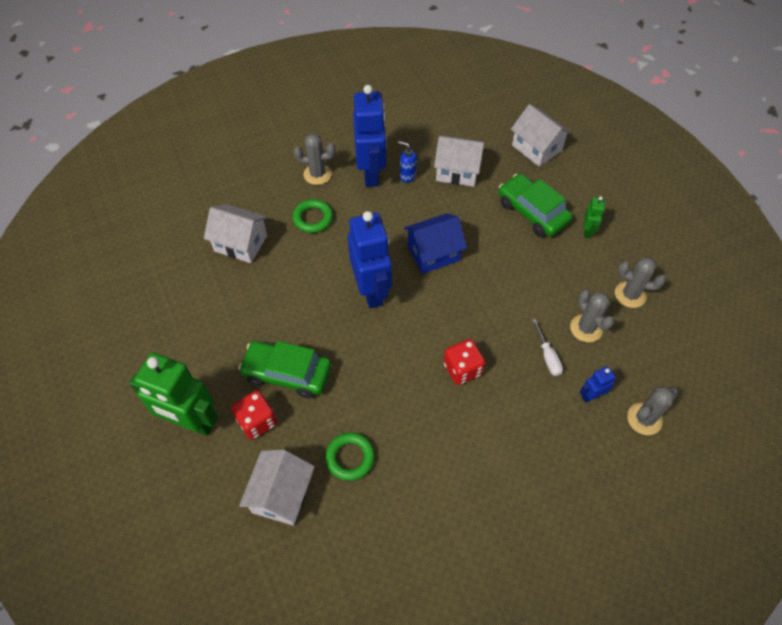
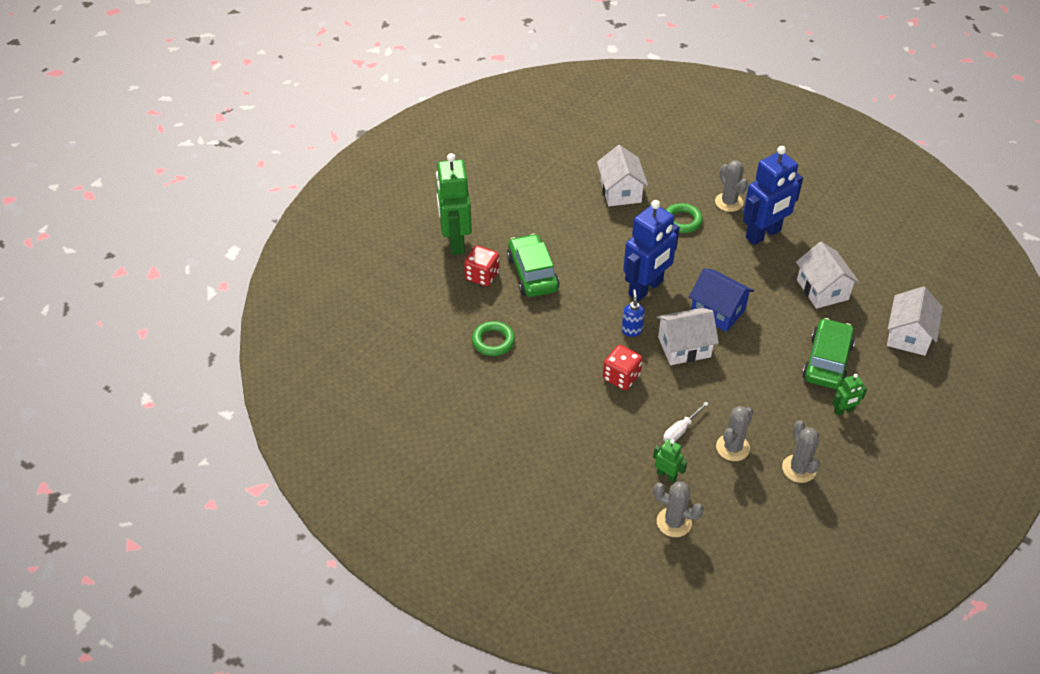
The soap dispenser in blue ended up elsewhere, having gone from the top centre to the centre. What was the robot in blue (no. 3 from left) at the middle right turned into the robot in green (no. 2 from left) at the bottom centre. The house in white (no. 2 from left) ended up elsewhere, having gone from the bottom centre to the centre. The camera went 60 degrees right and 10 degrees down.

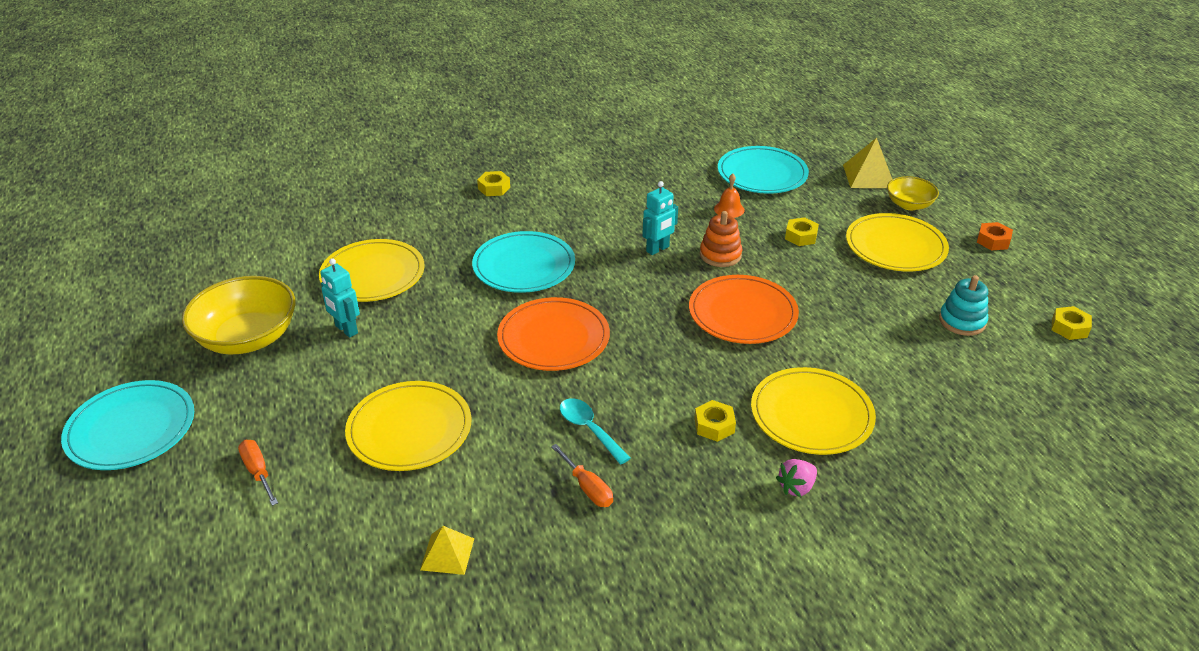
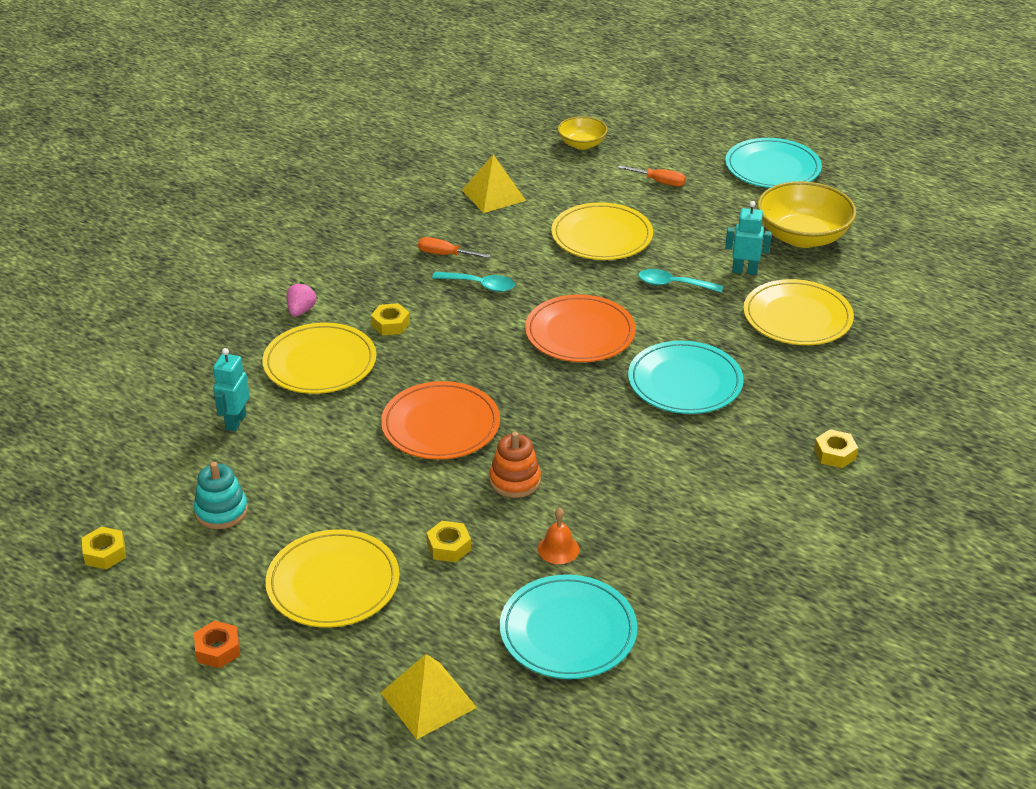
The robot in turquoise (no. 2 from left in the first image) ended up elsewhere, having gone from the centre to the middle left. The size of the pyramid in yellow (no. 1 from left in the first image) at the bottom centre changed by a factor of 1.54. The bowl in yellow (no. 2 from left in the first image) ended up elsewhere, having gone from the top right to the top centre. The second view gained the spoon in turquoise (no. 2 from left) at the centre. The camera went 145 degrees right and 0 degrees up.

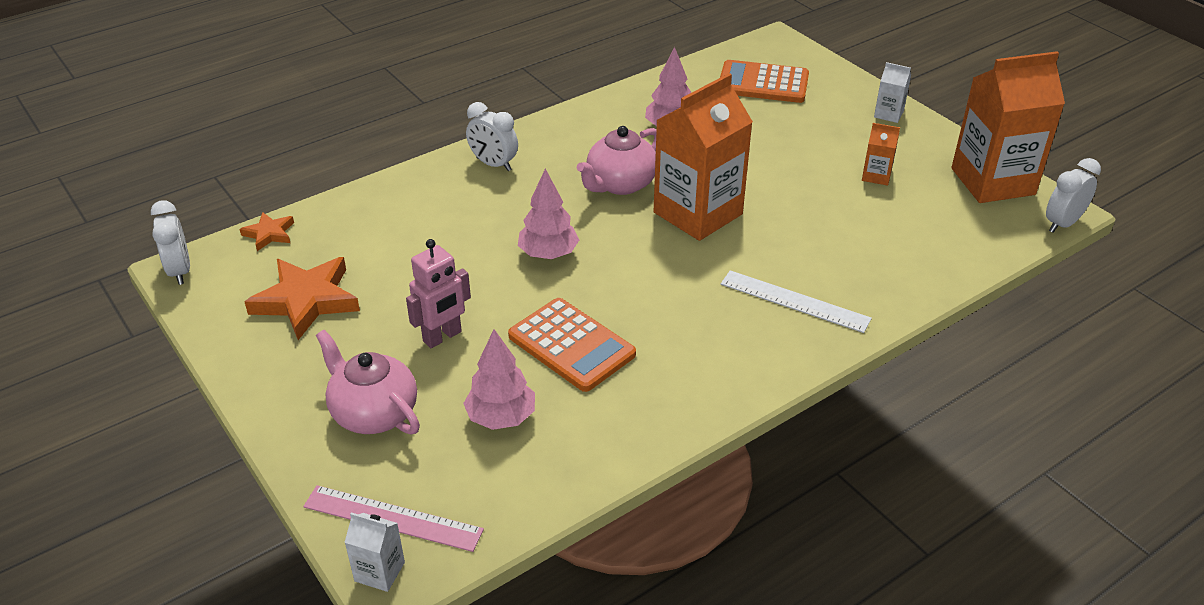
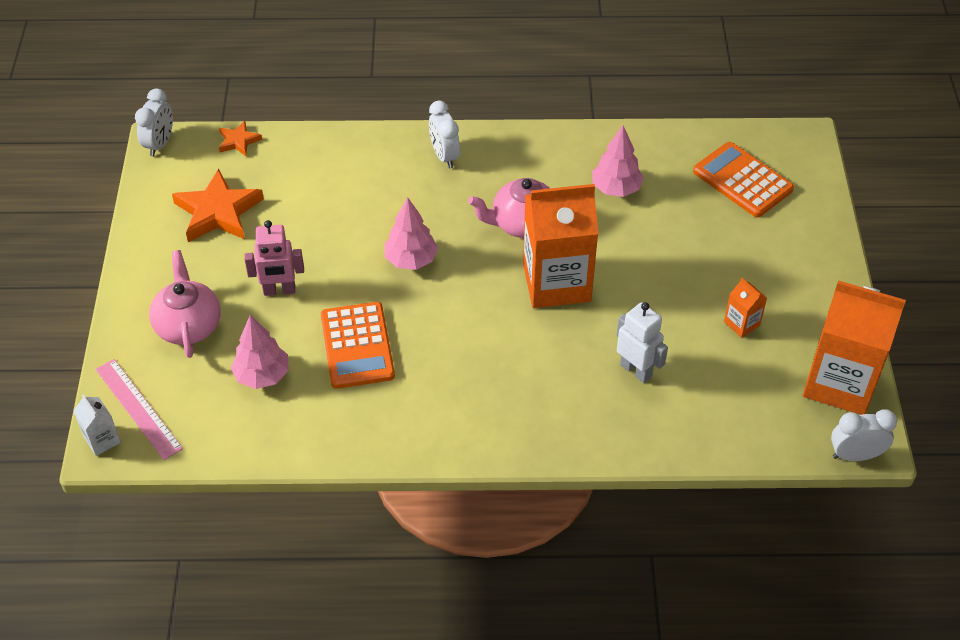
The second view gained the robot in white at the middle right. The second view lost the ruler in white at the centre. The second view lost the carton in white (no. 2 from left) at the top right. The camera went 35 degrees right and 10 degrees up.

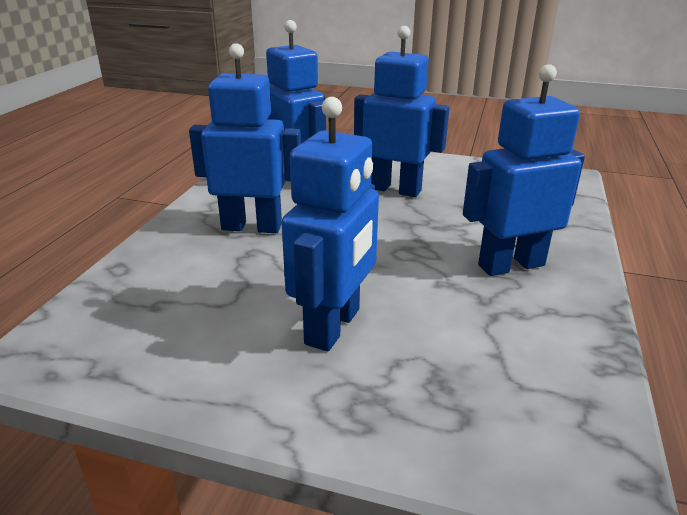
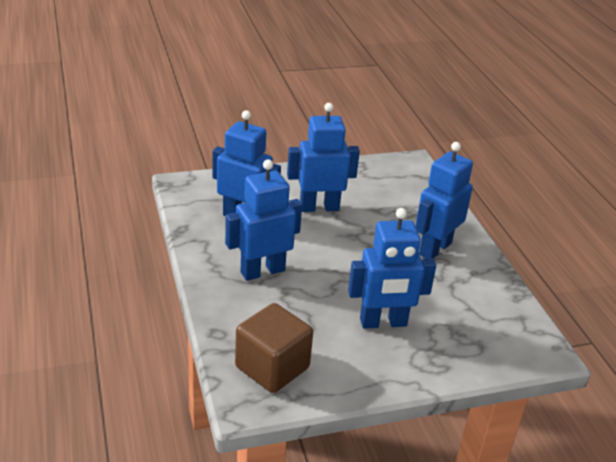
The second view gained the cube in brown at the bottom centre. The robot in blue (no. 3 from left in the first image) at the centre ended up facing another way, 90 degrees clockwise from before. The camera went 35 degrees left and 5 degrees up.

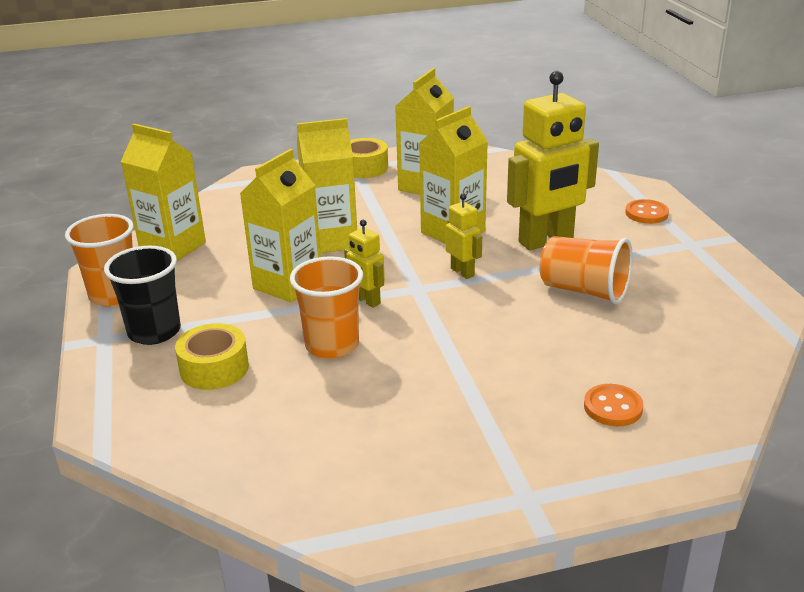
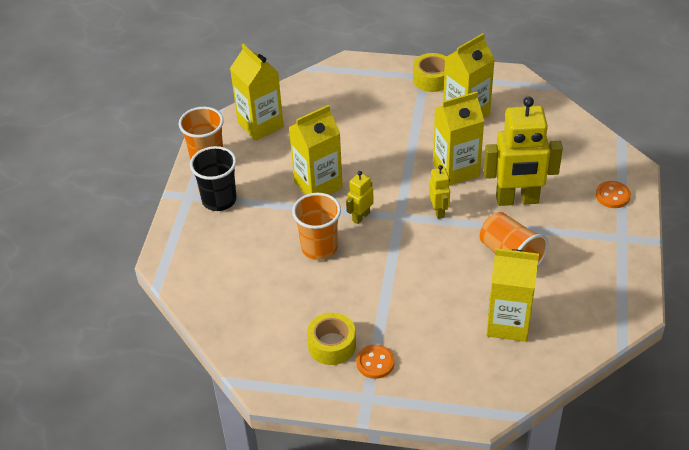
The tape in yellow (no. 1 from left) ended up elsewhere, having gone from the middle left to the bottom centre. The robot in yellow (no. 1 from left) at the centre ended up facing another way, 60 degrees clockwise from before. The button in orange (no. 1 from left) ended up elsewhere, having gone from the bottom right to the bottom centre. The carton in yellow (no. 3 from left in the first image) ended up elsewhere, having gone from the top centre to the middle right. The camera went 25 degrees right and 15 degrees up.

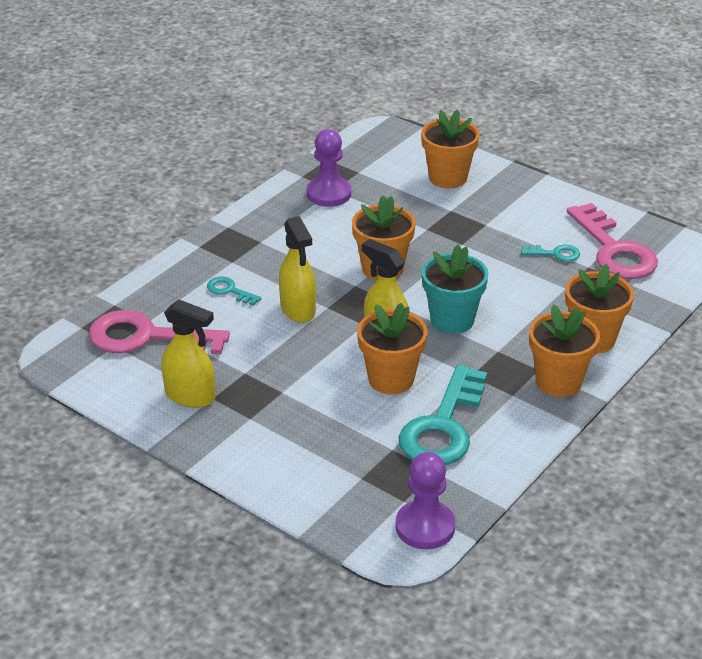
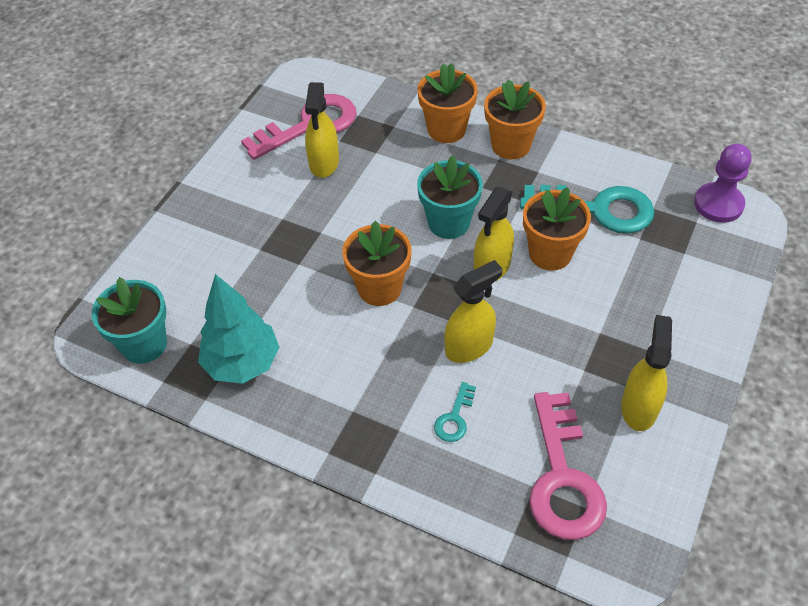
The second view gained the flower pot in turquoise (no. 1 from left) at the middle left. Where the pawn in purple (no. 1 from left) stood at the top centre, the tree in turquoise came to stand at the middle left. Where the key in turquoise (no. 3 from left) stood at the middle right, the spray bottle in yellow (no. 1 from left) came to stand at the top centre. The second view lost the flower pot in orange (no. 3 from left) at the top centre. The camera went 100 degrees left and 15 degrees up.

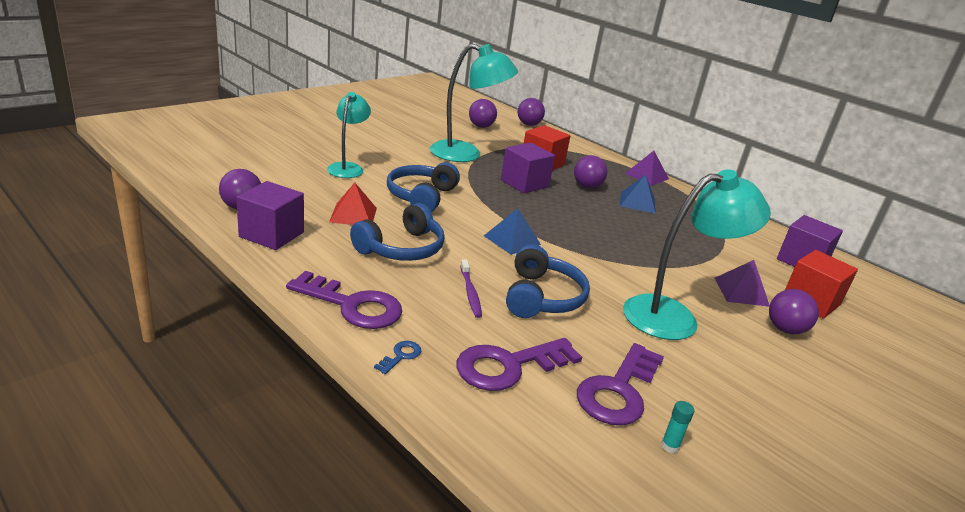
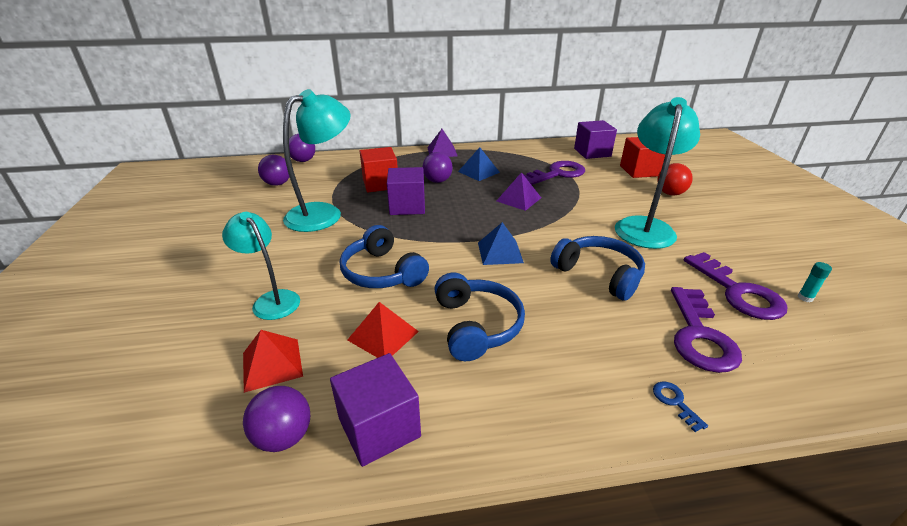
The second view gained the pyramid in red (no. 1 from left) at the bottom left. The pyramid in purple (no. 2 from left) ended up elsewhere, having gone from the middle right to the centre. The key in purple (no. 1 from left) ended up elsewhere, having gone from the centre to the top centre. What was the ball in purple (no. 5 from left) at the middle right turned into the ball in red at the middle right. The second view lost the toothbrush in purple at the centre. The camera went 50 degrees left and 5 degrees up.

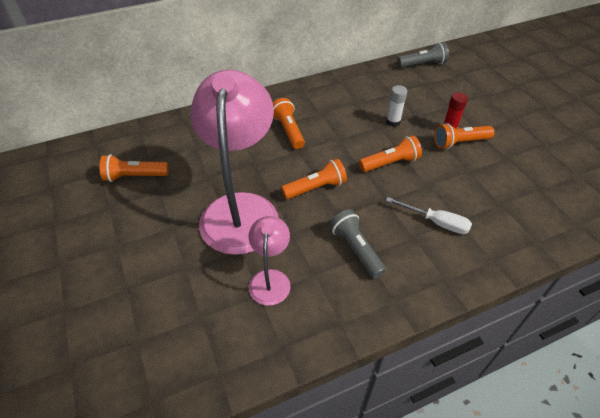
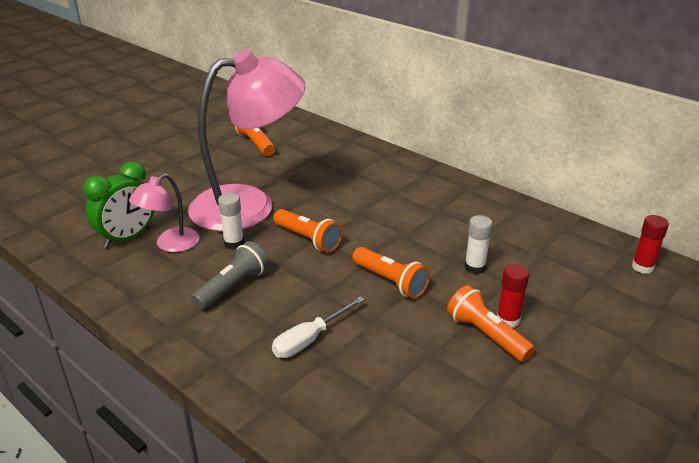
The second view gained the clock in green at the middle left. The lamp in pink (no. 2 from left in the first image) at the centre ended up facing another way, 150 degrees clockwise from before. The second view gained the glue stick in white (no. 1 from left) at the middle left. The screwdriver in white at the middle right ended up facing another way, 45 degrees clockwise from before. Where the flashlight in grey (no. 2 from left) stood at the top right, the glue stick in red (no. 2 from left) came to stand at the middle right. The second view lost the flashlight in orange (no. 2 from left) at the top centre. The camera went 65 degrees right and 15 degrees down.

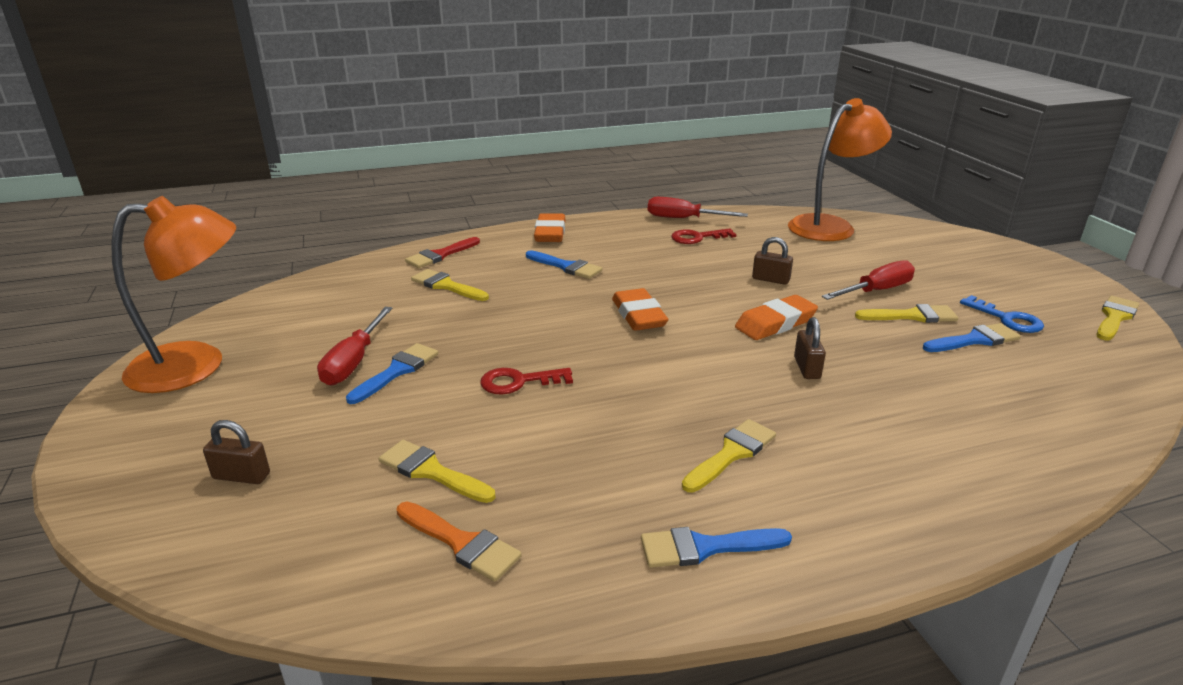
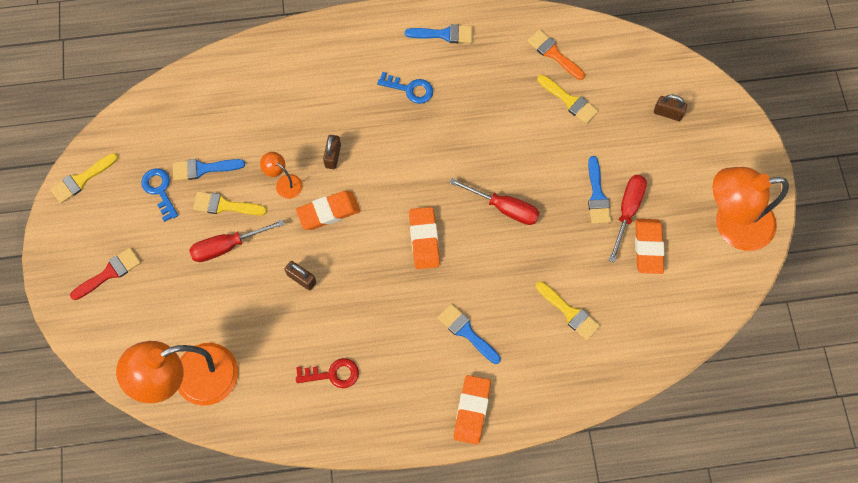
The brush in red ended up elsewhere, having gone from the centre to the middle left. The second view gained the lamp in orange (no. 2 from left) at the middle left. Where the brush in yellow (no. 3 from left) stood at the centre, the key in blue (no. 2 from left) came to stand at the top centre. The screwdriver in red (no. 2 from left) ended up elsewhere, having gone from the top centre to the centre. The brush in blue (no. 1 from left in the first image) at the middle left ended up facing another way, 45 degrees counterclockwise from before. The second view gained the eraser in orange (no. 4 from left) at the middle right. The second view lost the key in red (no. 1 from left) at the centre. The camera went 170 degrees left and 40 degrees up.

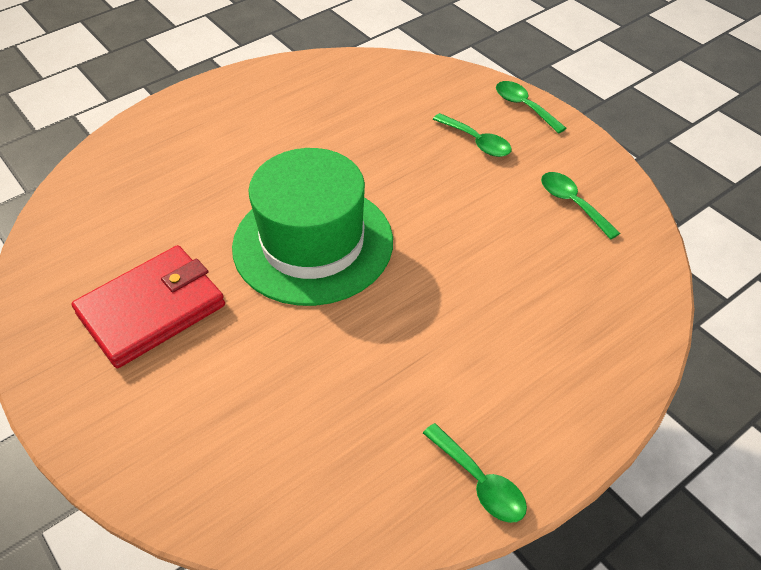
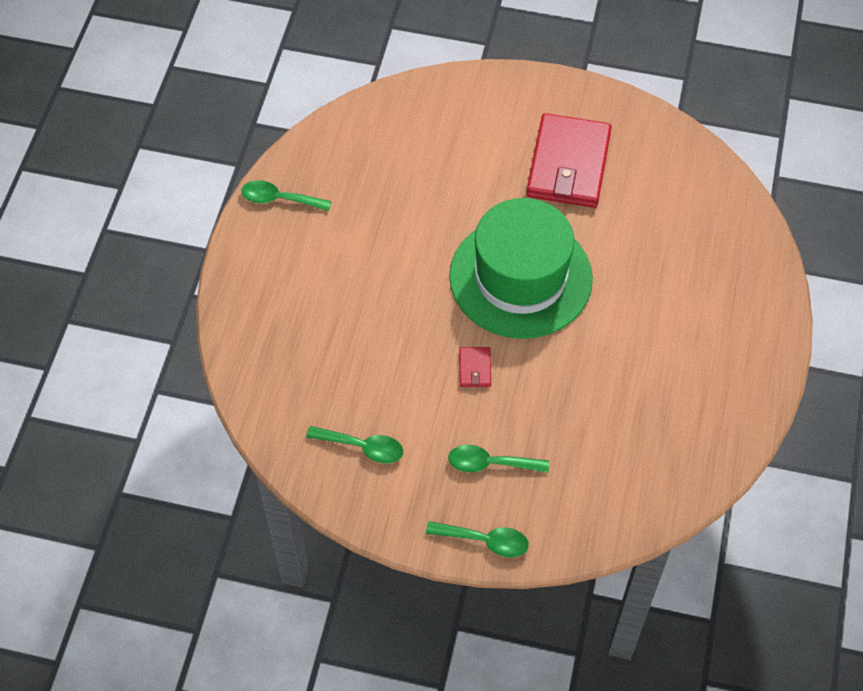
The second view gained the wallet in red (no. 1 from left) at the centre. The camera went 140 degrees right and 10 degrees up.

